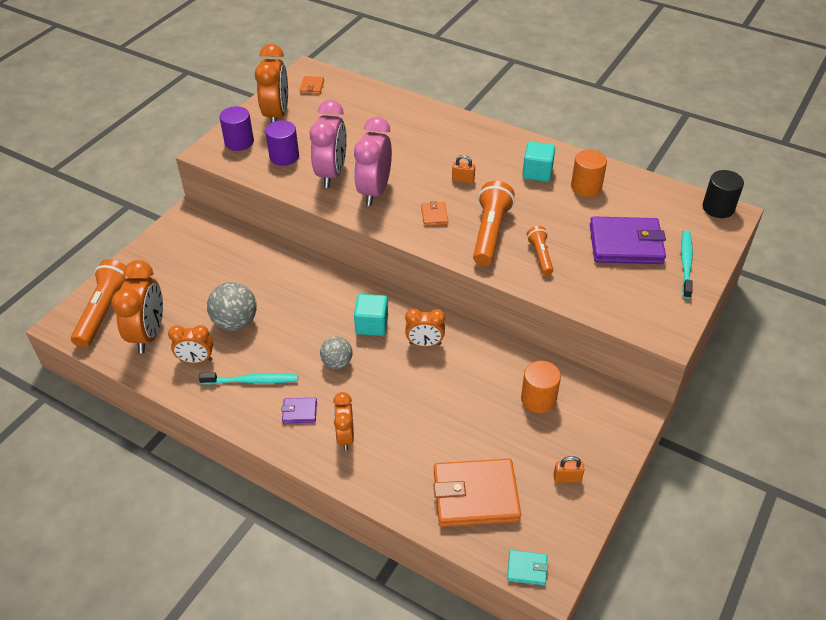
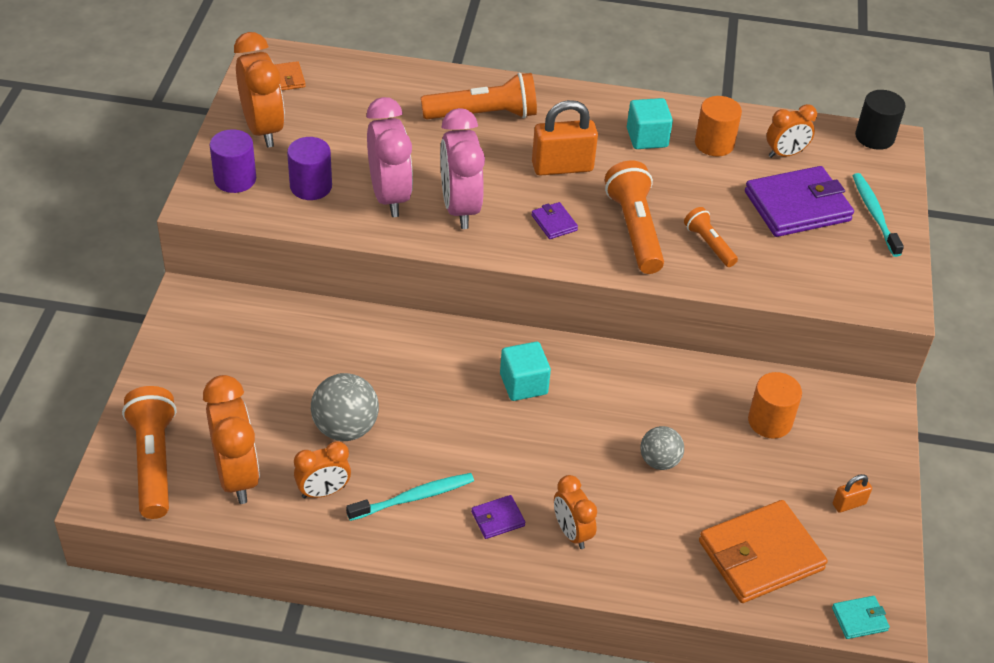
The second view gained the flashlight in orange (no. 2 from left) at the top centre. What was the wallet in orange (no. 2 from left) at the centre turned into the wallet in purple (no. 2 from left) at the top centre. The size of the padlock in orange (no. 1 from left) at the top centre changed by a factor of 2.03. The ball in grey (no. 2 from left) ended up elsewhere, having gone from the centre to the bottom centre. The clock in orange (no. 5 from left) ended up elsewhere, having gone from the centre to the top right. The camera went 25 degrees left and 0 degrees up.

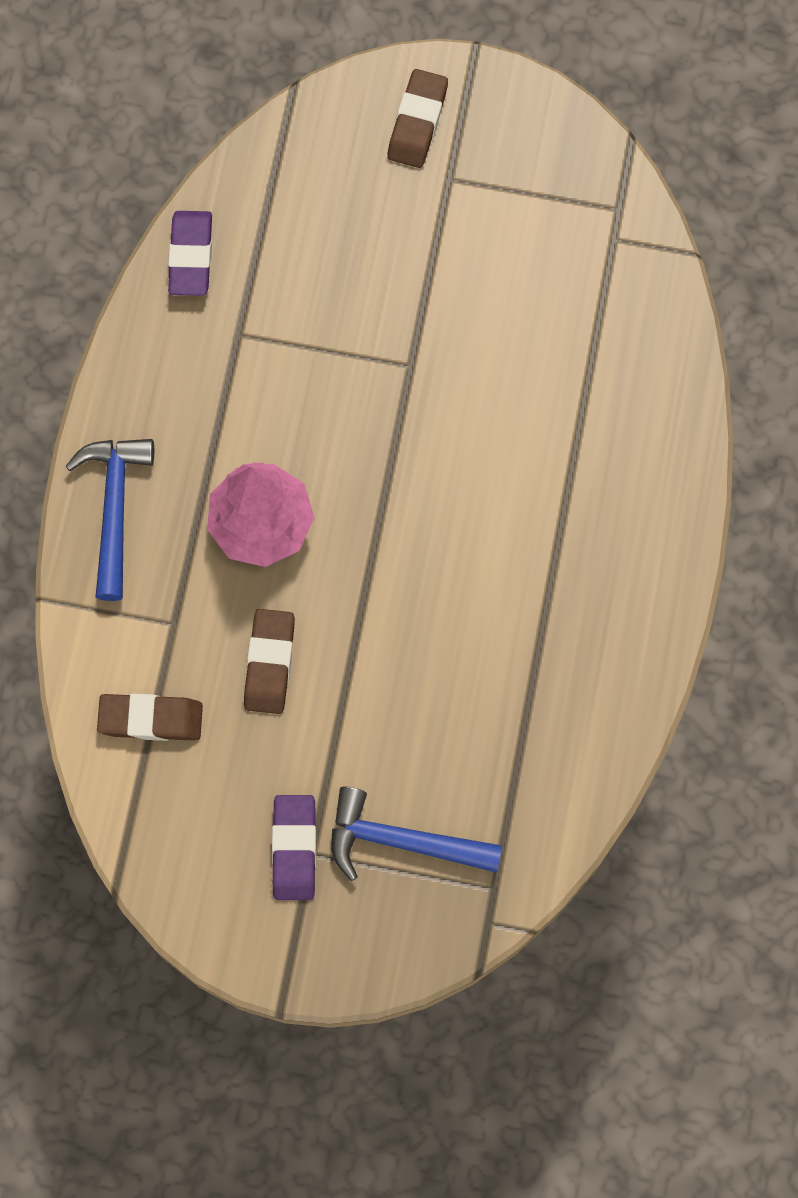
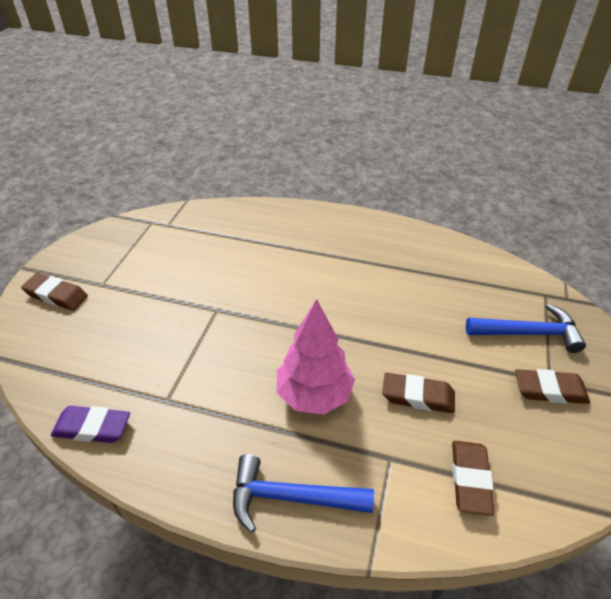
The hammer in blue (no. 2 from left) at the bottom centre ended up facing another way, 105 degrees counterclockwise from before. What was the eraser in purple (no. 2 from left) at the bottom centre turned into the eraser in brown (no. 4 from left) at the middle right. The camera went 85 degrees left and 30 degrees down.

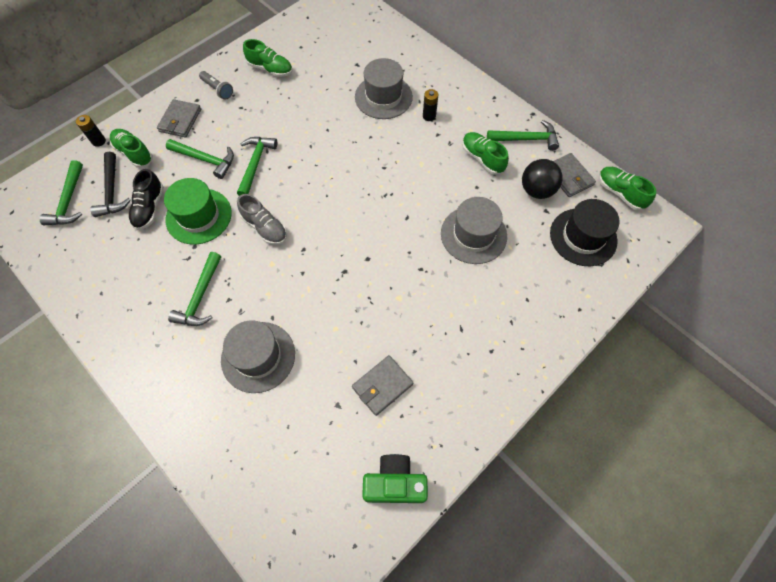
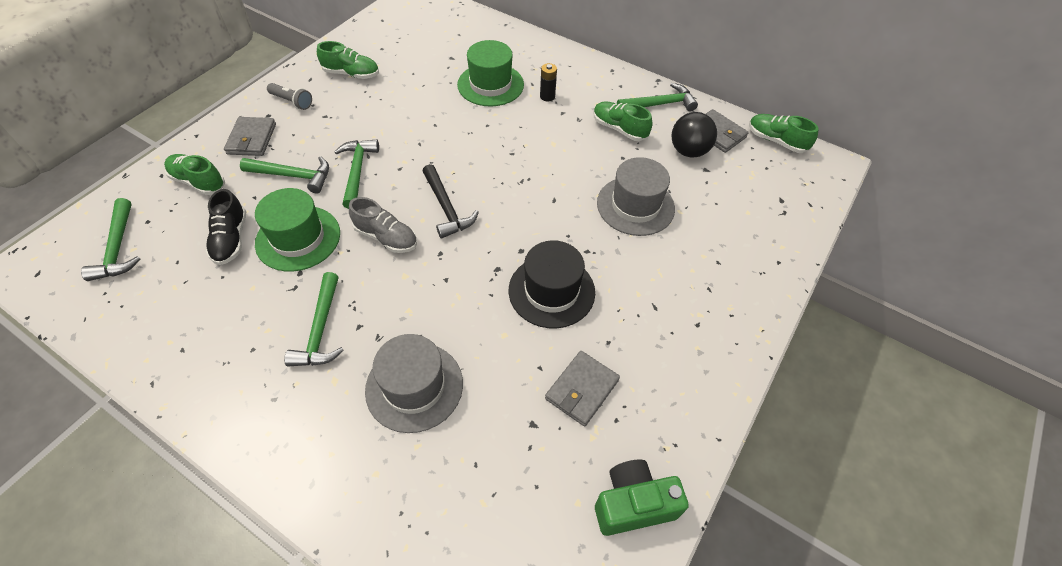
The hammer in black ended up elsewhere, having gone from the top left to the centre. What was the hat in grey (no. 2 from left) at the top centre turned into the hat in green (no. 2 from left) at the top centre. The hat in black ended up elsewhere, having gone from the middle right to the centre. The second view lost the battery in black (no. 1 from left) at the top left. The camera went 15 degrees left and 10 degrees down.

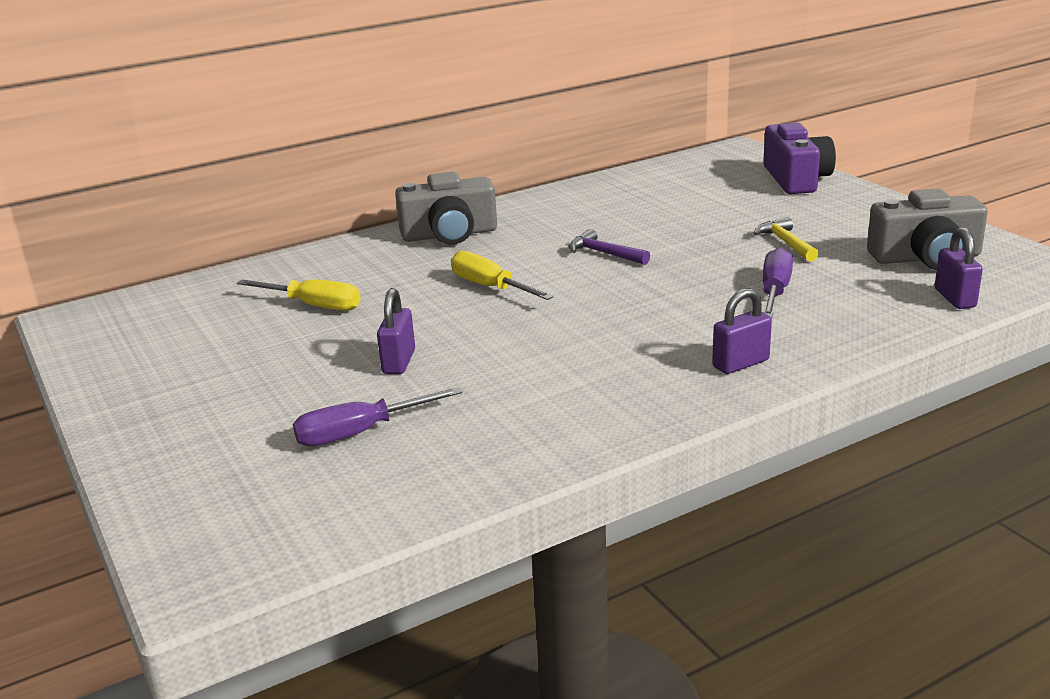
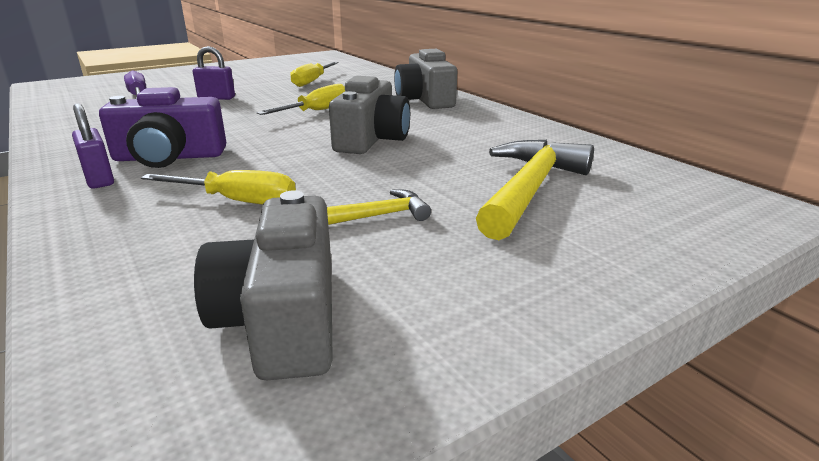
The camera in purple ended up elsewhere, having gone from the top right to the top left. What was the screwdriver in purple (no. 2 from left) at the middle right turned into the screwdriver in yellow (no. 1 from left) at the middle left. Where the hammer in purple stood at the centre, the camera in grey (no. 2 from left) came to stand at the top centre. The second view gained the hammer in yellow (no. 2 from left) at the centre. The second view lost the padlock in purple (no. 3 from left) at the middle right. The camera went 85 degrees right and 0 degrees up.

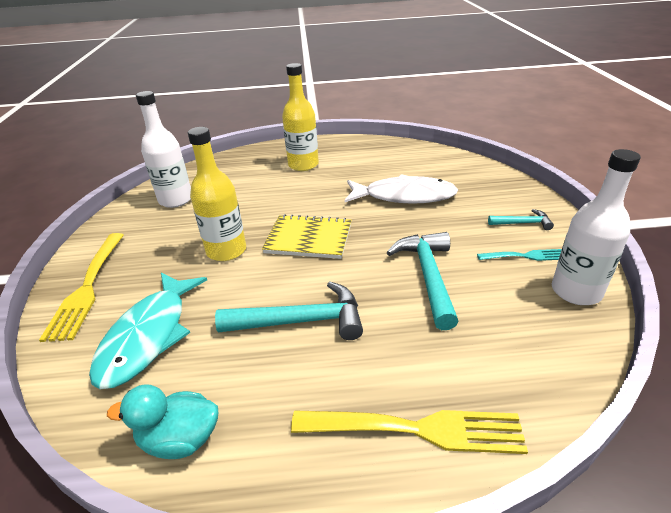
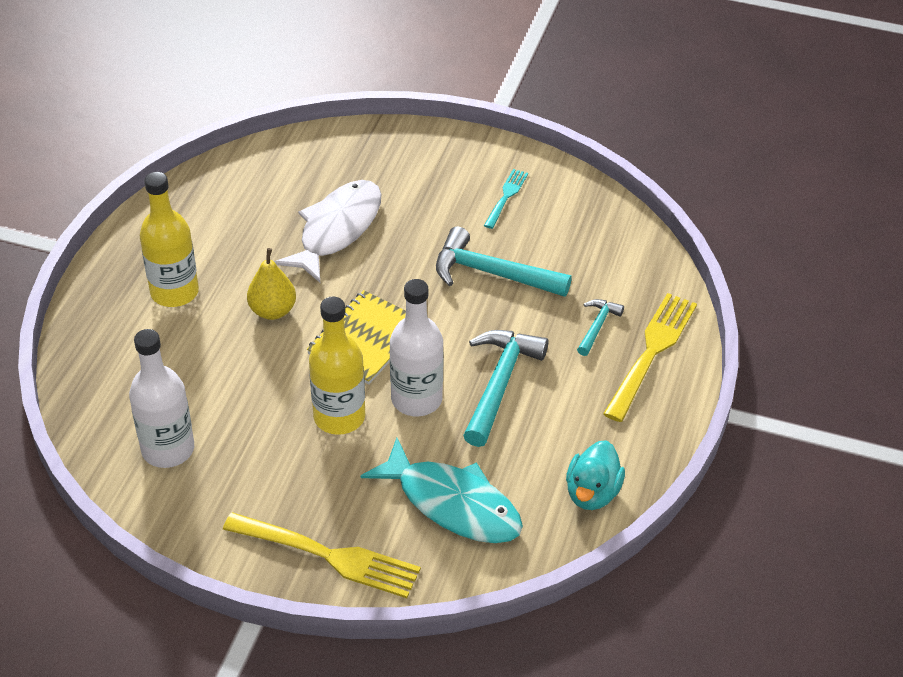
The second view gained the pear in yellow at the middle left. The bottle in white (no. 2 from left) ended up elsewhere, having gone from the middle right to the centre. The hammer in turquoise (no. 3 from left) ended up elsewhere, having gone from the middle right to the centre. The camera went 70 degrees left and 10 degrees up.

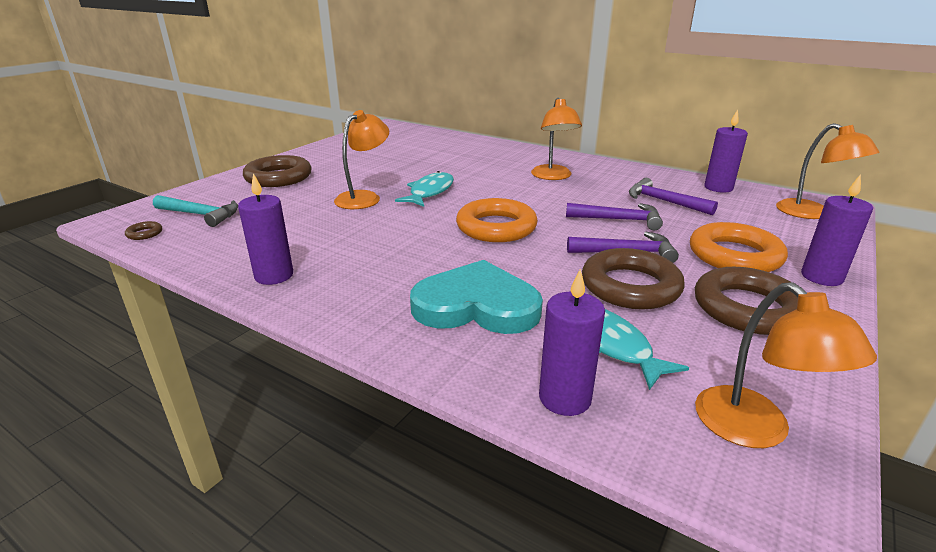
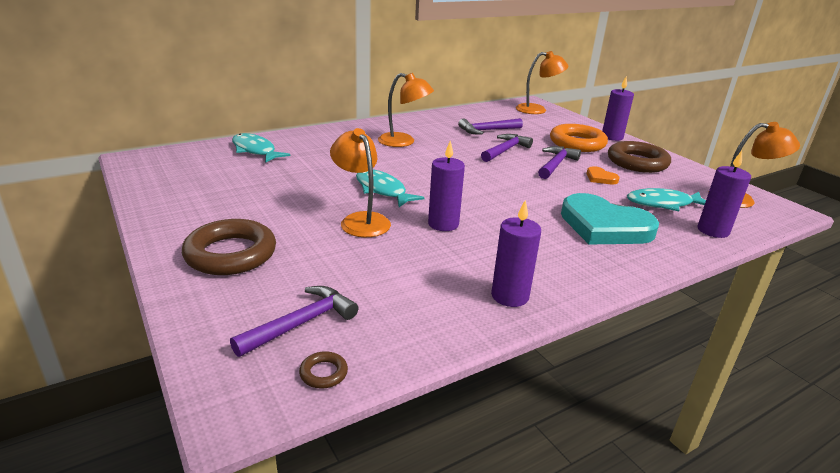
What was the hammer in turquoise at the middle left turned into the hammer in purple (no. 1 from left) at the bottom centre. The second view gained the fish in turquoise (no. 1 from left) at the top left. The candle in purple (no. 3 from left in the first image) ended up elsewhere, having gone from the top right to the centre. The heart in turquoise at the centre ended up facing another way, 90 degrees counterclockwise from before. Where the ring in brown (no. 3 from left) stood at the middle right, the heart in orange came to stand at the middle right. The second view lost the ring in orange (no. 1 from left) at the centre. The camera went 65 degrees left and 0 degrees up.

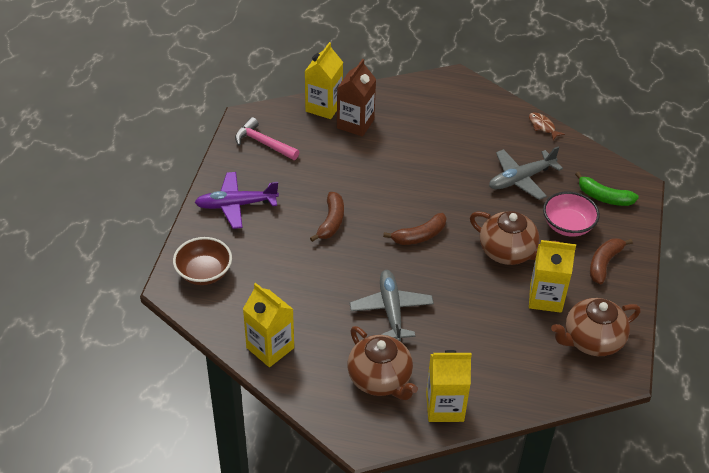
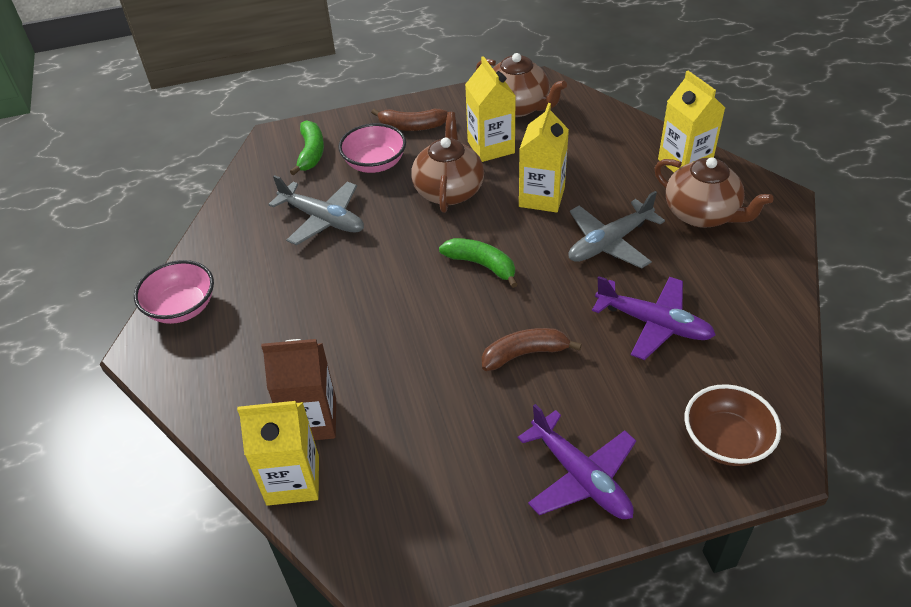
The second view gained the bowl in pink (no. 1 from left) at the middle left. What was the banana in brown (no. 2 from left) at the centre turned into the banana in green (no. 2 from left) at the centre. The carton in yellow (no. 1 from left in the first image) ended up elsewhere, having gone from the bottom centre to the top centre. The second view gained the plane in purple (no. 2 from left) at the middle right. The teapot in brown (no. 1 from left in the first image) at the bottom centre ended up facing another way, 105 degrees clockwise from before. The second view lost the hammer in pink at the top centre. The second view lost the fish in brown at the top right. The camera went 115 degrees left and 0 degrees up.

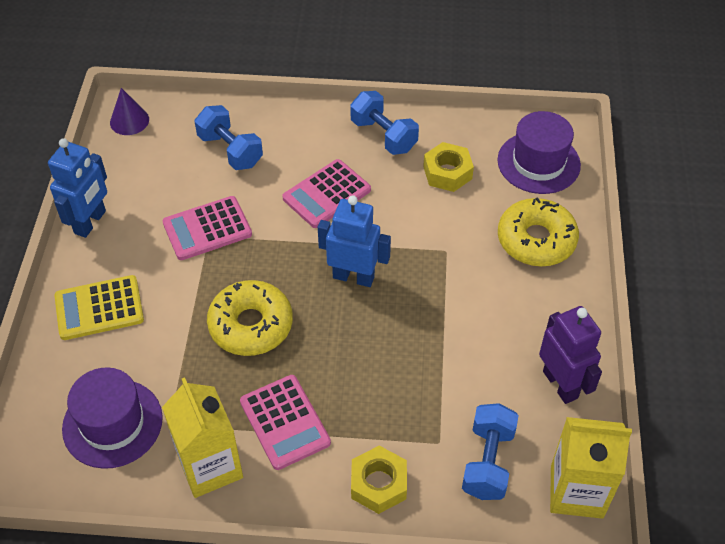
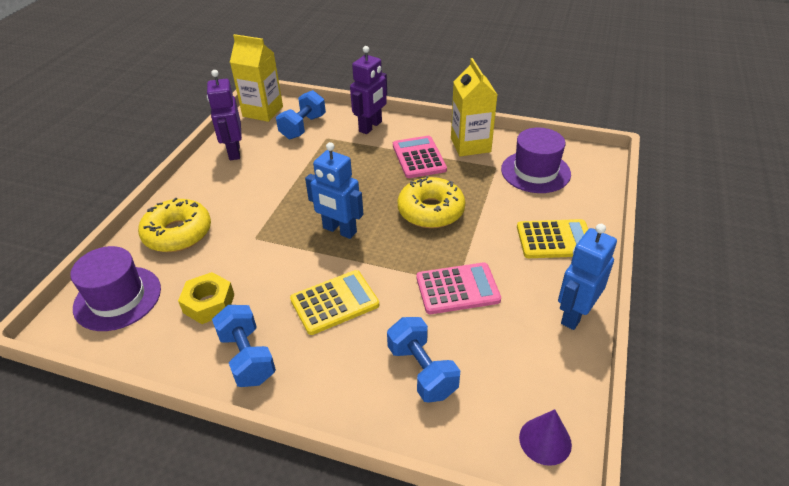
What was the calculator in pink (no. 3 from left) at the centre turned into the calculator in yellow (no. 1 from left) at the centre. Where the nut in yellow (no. 1 from left) stood at the bottom centre, the robot in purple (no. 2 from left) came to stand at the top centre. The camera went 165 degrees left and 10 degrees down.

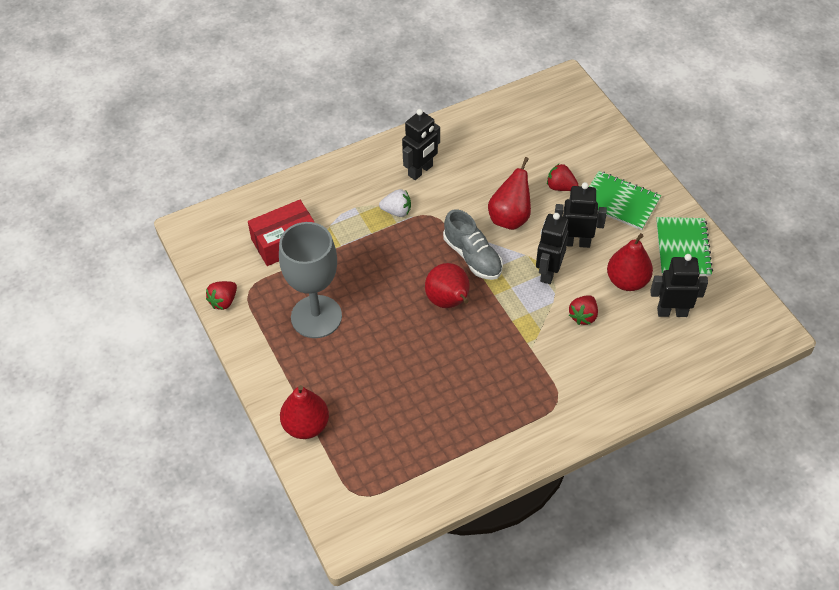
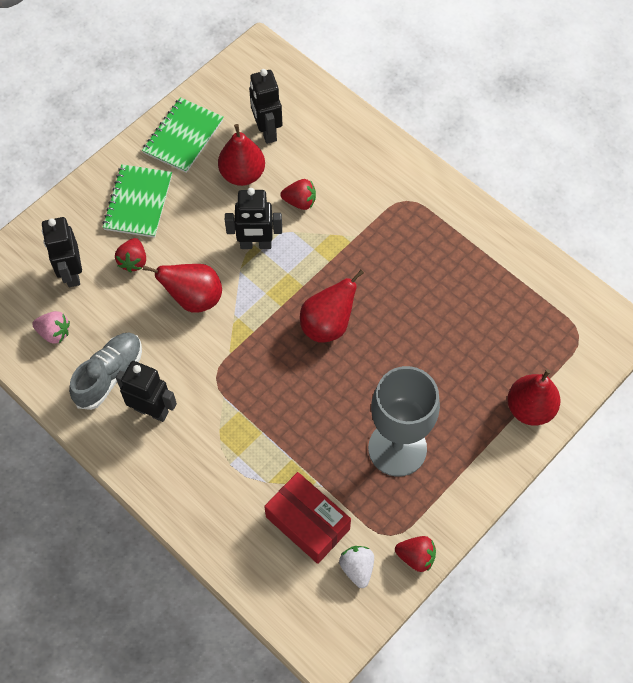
The second view gained the strawberry in pink at the middle left. The robot in black (no. 3 from left in the first image) ended up elsewhere, having gone from the middle right to the middle left. The shoe in grey ended up elsewhere, having gone from the centre to the middle left. The notebook in green (no. 2 from left) at the middle right ended up facing another way, 45 degrees counterclockwise from before. The strawberry in white ended up elsewhere, having gone from the centre to the bottom centre. The camera went 110 degrees left and 10 degrees up.

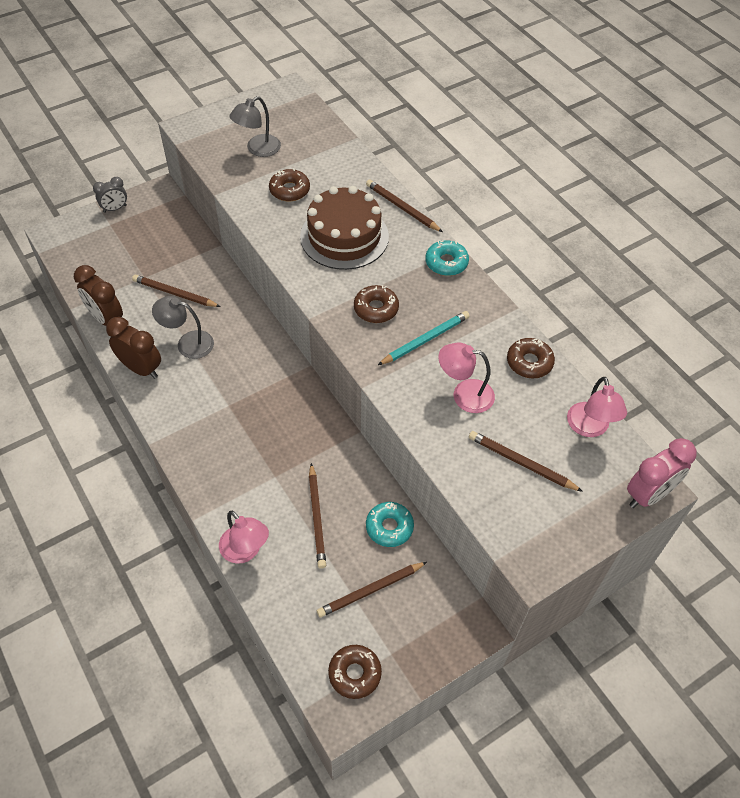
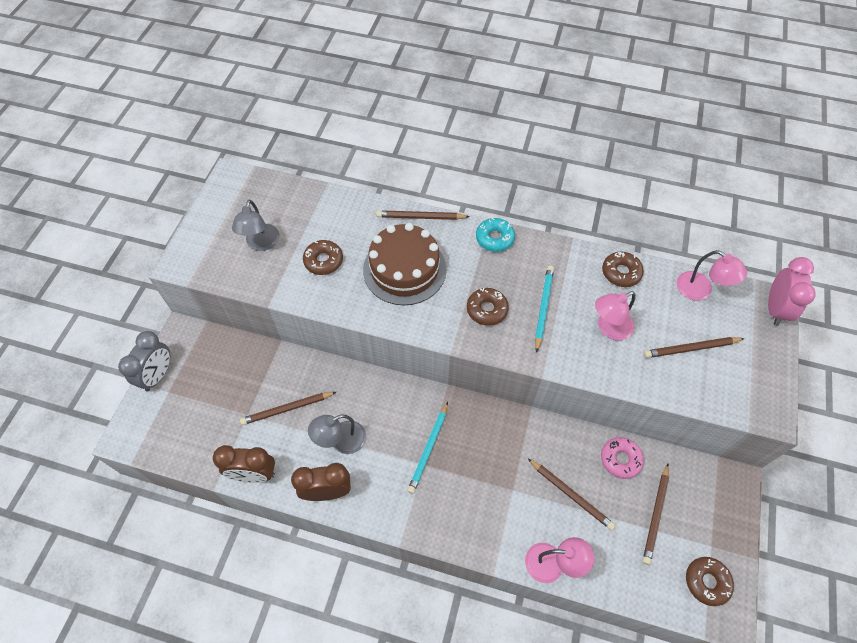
The size of the clock in grey at the top left changed by a factor of 1.55. The second view gained the pencil in turquoise (no. 1 from left) at the bottom centre. What was the donut in turquoise (no. 1 from left) at the centre turned into the donut in pink at the bottom right. The camera went 40 degrees left and 5 degrees up.

